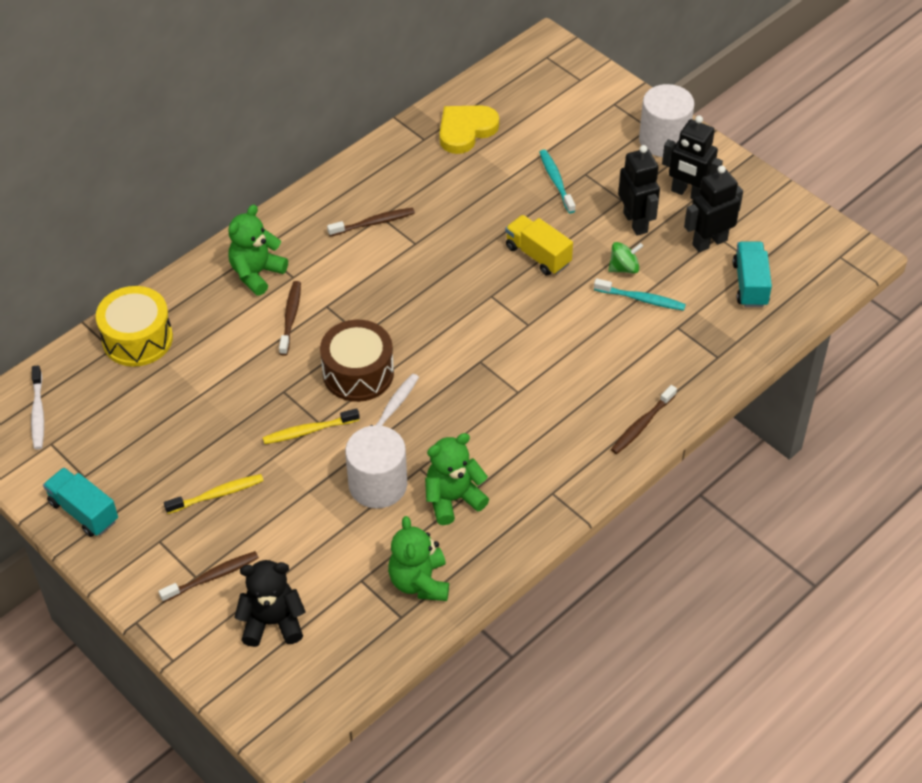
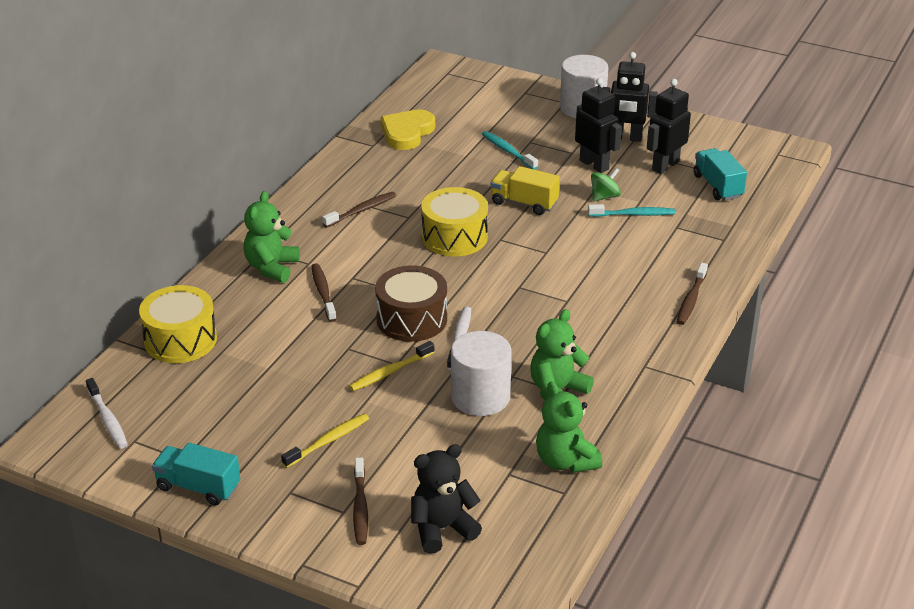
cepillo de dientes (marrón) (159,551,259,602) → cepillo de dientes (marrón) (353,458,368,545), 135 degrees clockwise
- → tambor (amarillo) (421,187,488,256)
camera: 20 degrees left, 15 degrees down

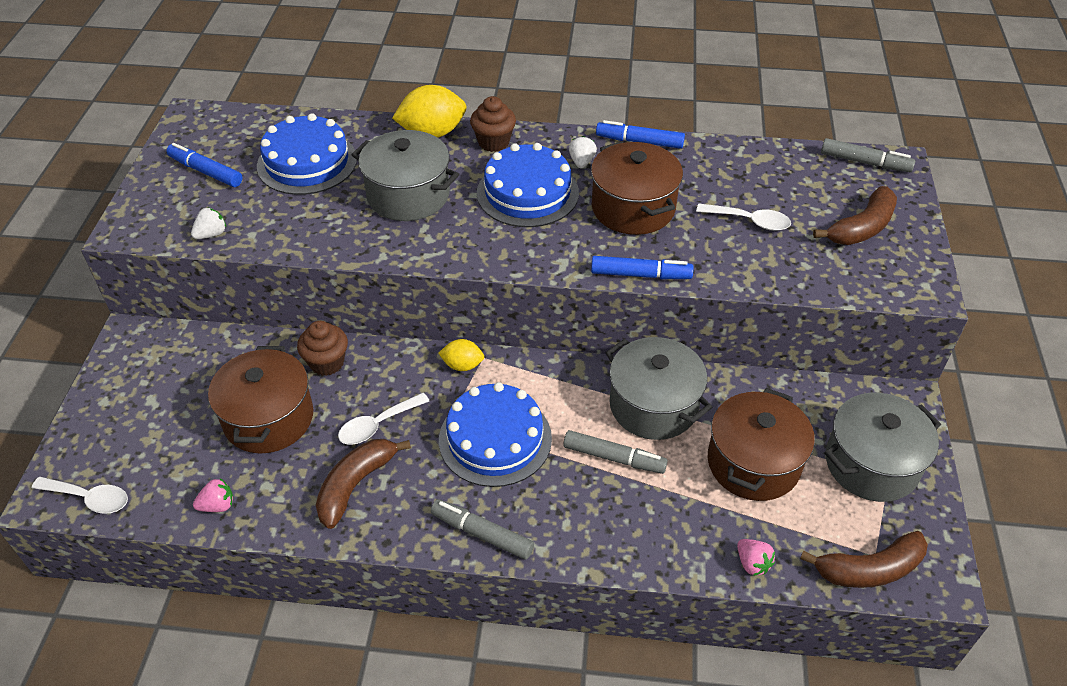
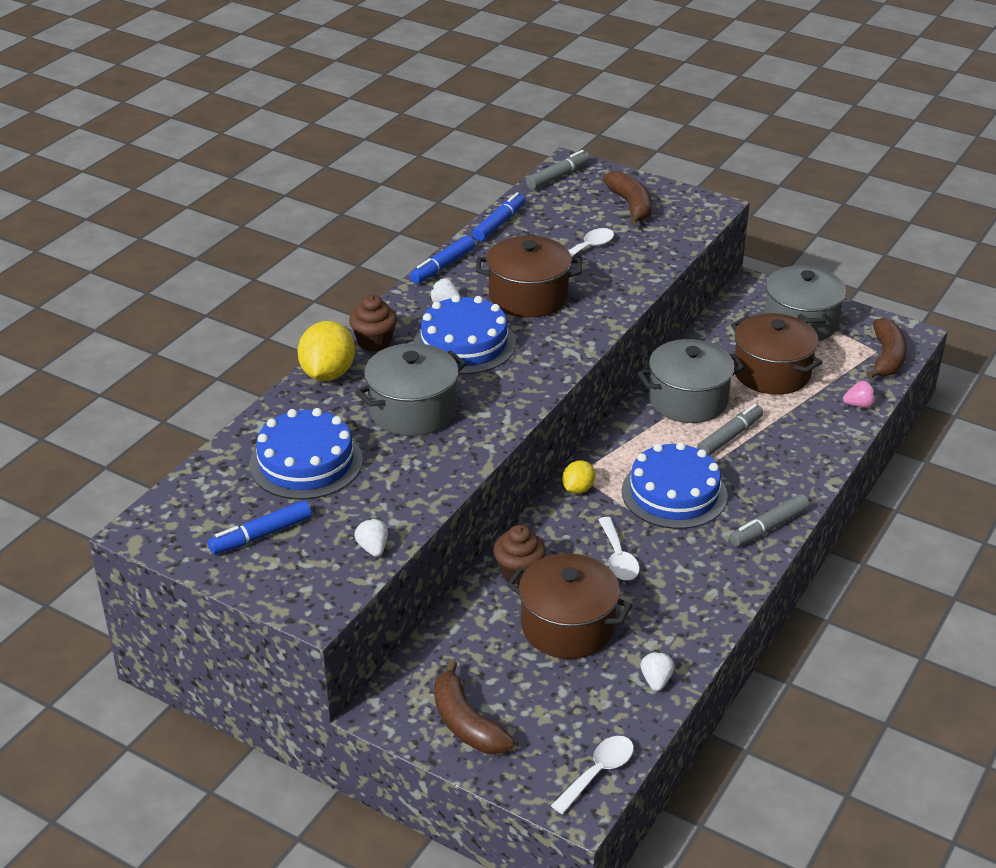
rotulador (azul) (591,256,694,279) → rotulador (azul) (472,192,525,242), relocated
plátano (marrón) (316,439,411,529) → plátano (marrón) (434,660,514,754), relocated
fresa (rosa) (193,478,233,512) → fresa (blanco) (640,651,675,691)
camera: 65 degrees left, 10 degrees down

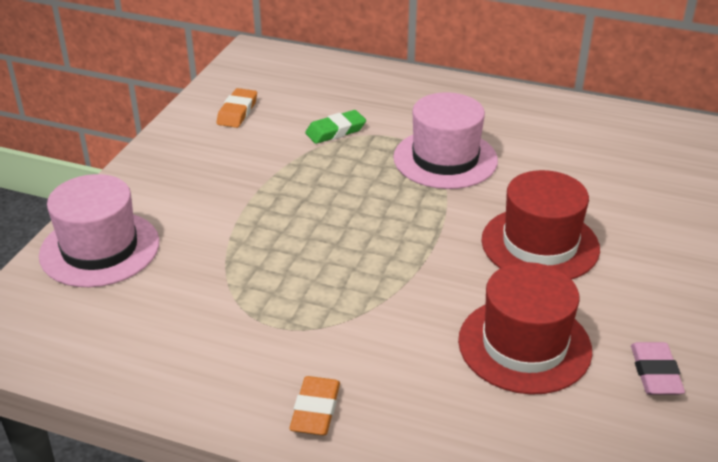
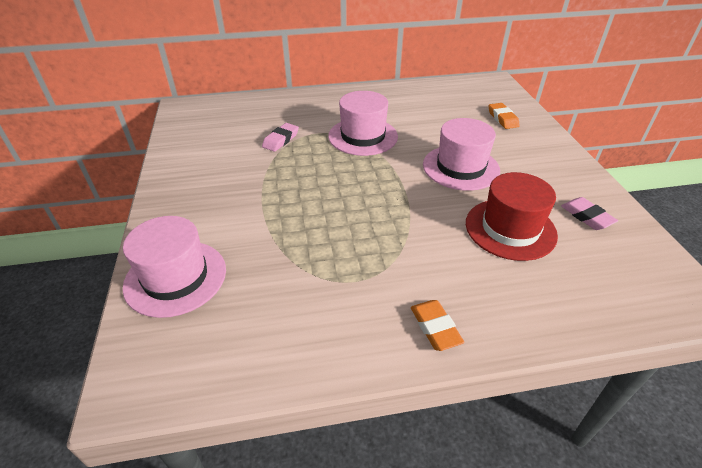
goma de borrar (naranja) (217,88,257,128) → goma de borrar (naranja) (489,103,520,129), relocated
goma de borrar (verde) (305,110,366,144) → goma de borrar (rosa) (262,123,299,152)
sombrero (rojo) (481,170,600,280) → sombrero (rosa) (423,118,500,191)
camera: 30 degrees left, 5 degrees up

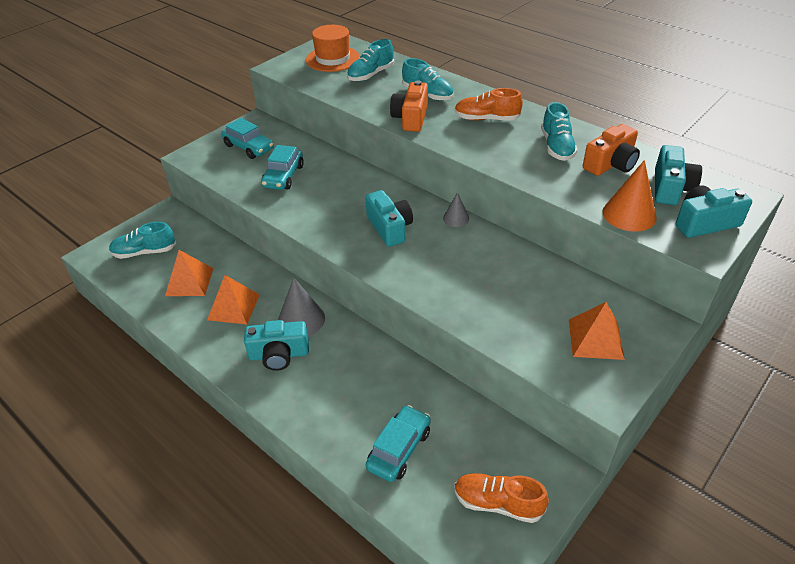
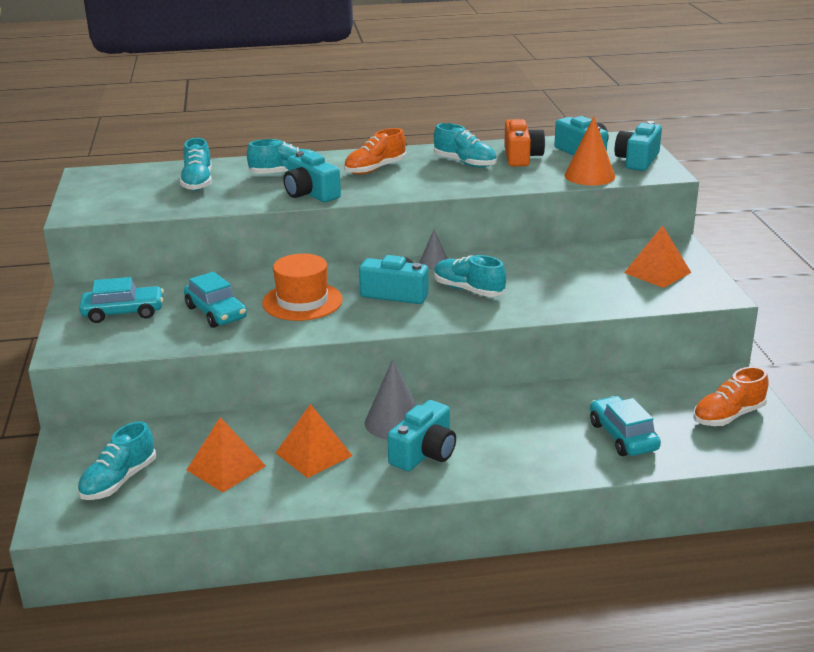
sombrero (naranja) (306,25,360,72) → sombrero (naranja) (262,254,343,321), relocated
cámara (naranja) (390,80,428,132) → cámara (turquesa) (283,151,341,202)
- → zapato (turquesa) (434,255,506,297)
camera: 50 degrees left, 15 degrees down

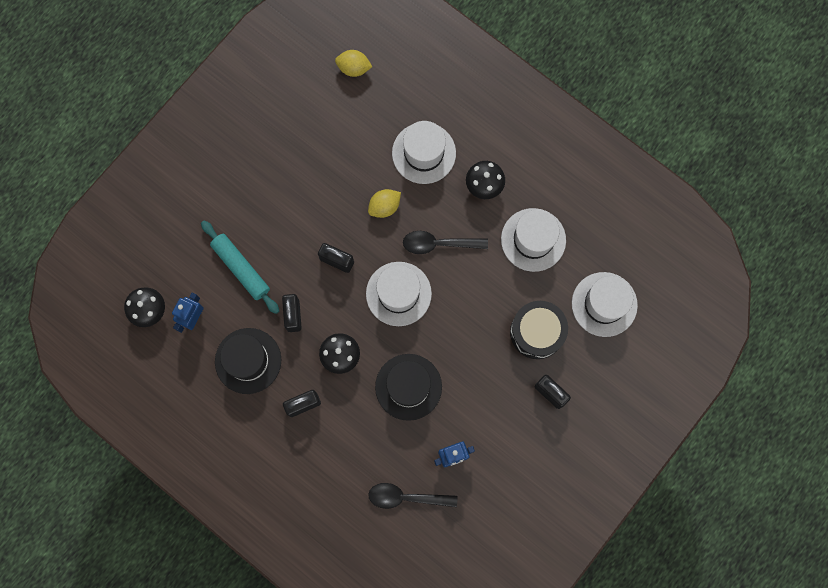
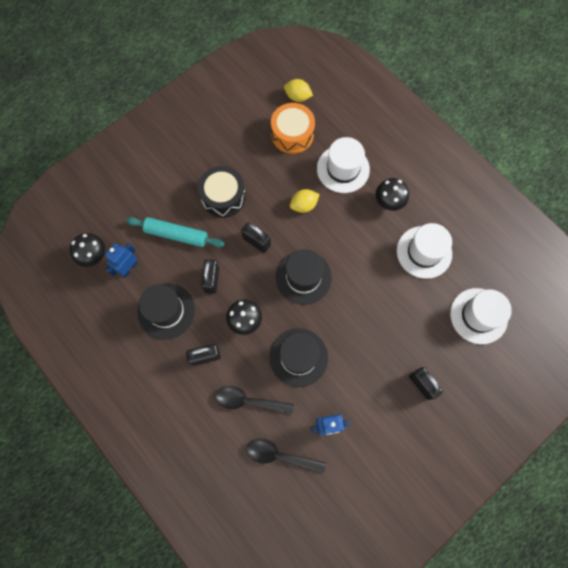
rodillo (turquesa) (201,221,279,314) → rodillo (turquesa) (126,217,225,247), 45 degrees counterclockwise
cuchara (negro) (403,231,488,254) → cuchara (negro) (216,386,294,414), relocated
sombrero (blanco) (366,262,432,326) → sombrero (negro) (276,249,332,305)
tambor (negro) (510,301,568,359) → tambor (negro) (198,166,246,218), relocated
- → tambor (naranja) (271,103,315,154)
camera: 10 degrees right, 5 degrees down

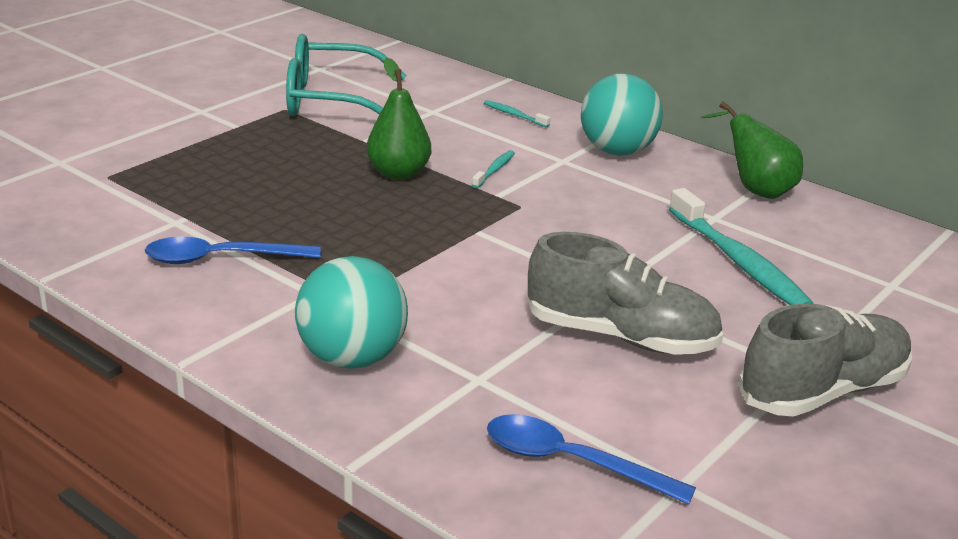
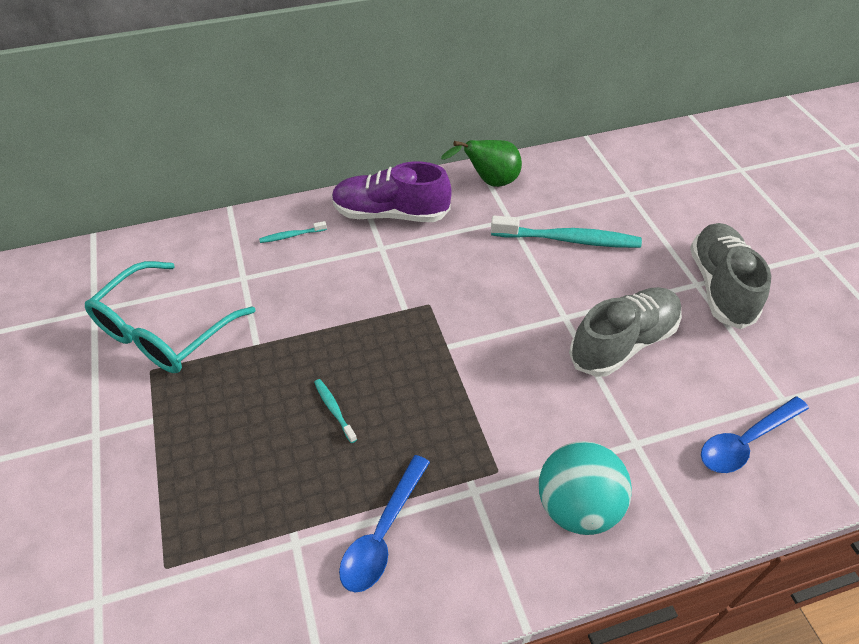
pera (verde) (366,58,431,180) → -
pelota (turquesa) (581,74,663,156) → zapato (morado) (332,161,452,222)
cepillo de dientes (turquesa) (472,150,515,188) → cepillo de dientes (turquesa) (314,379,357,443), relocated
camera: 55 degrees left, 20 degrees up

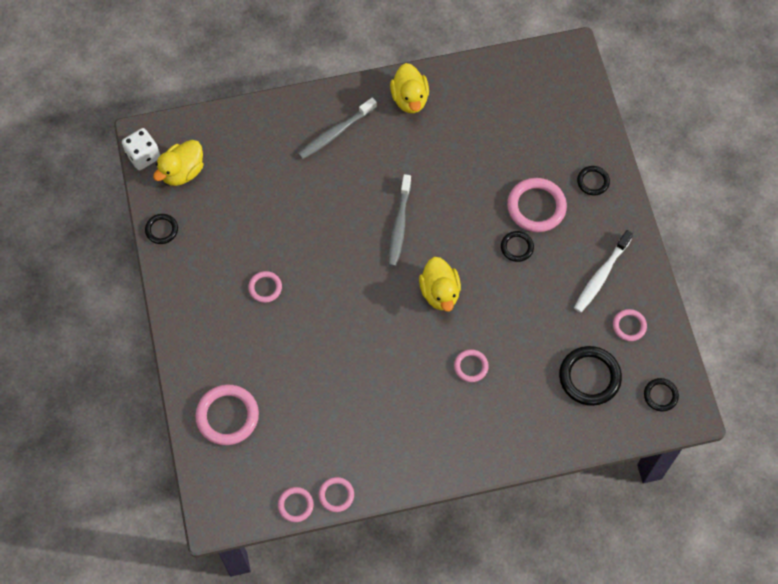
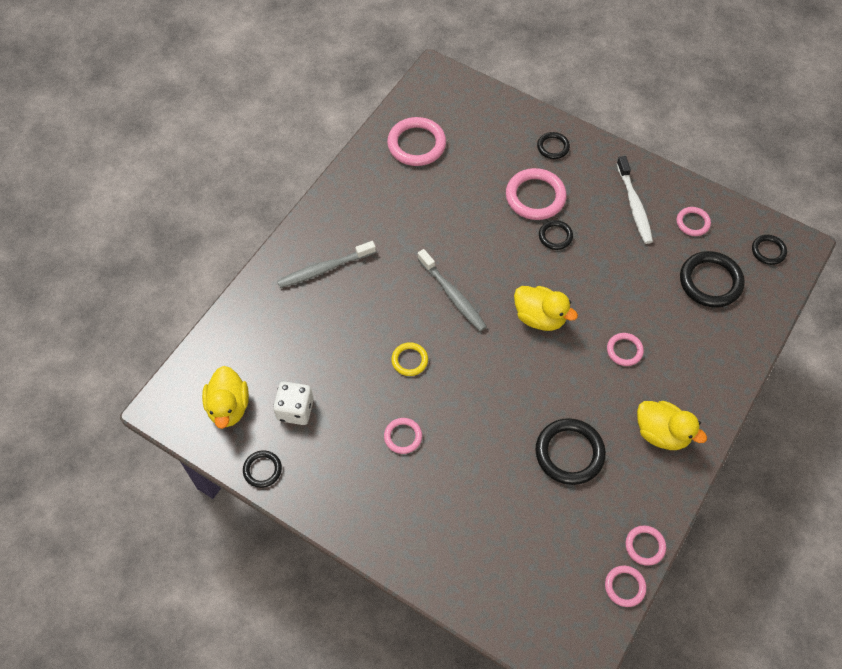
pato (amarillo) (390,63,429,113) → pato (amarillo) (637,401,707,450), relocated
cepillo de dientes (gris) (298,98,377,159) → cepillo de dientes (gris) (277,241,376,288), 60 degrees clockwise
dado (blanco) (122,128,160,170) → dado (blanco) (273,382,314,425), relocated
anillo (rosa) (195,384,259,445) → anillo (rosa) (387,117,446,166), relocated
- → anillo (amarillo) (391,342,428,376)
- → anillo (negro) (535,418,606,485)
camera: 45 degrees left, 5 degrees down

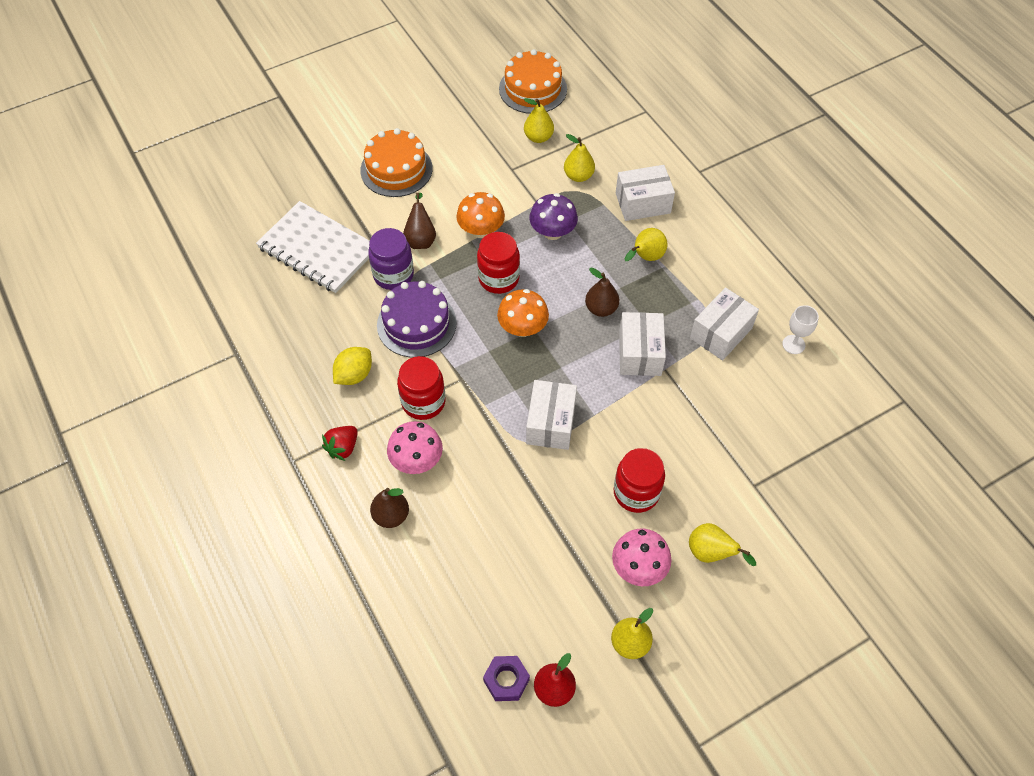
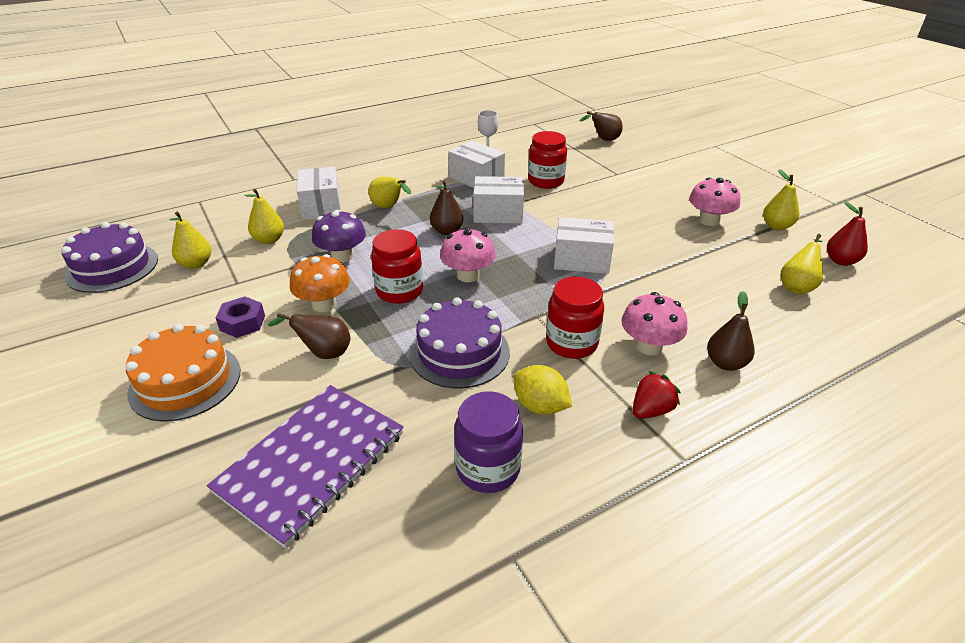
tarta (naranja) (499,49,567,114) → tarta (morado) (61,222,158,293)
cuaderno (blanco) (256,201,370,293) → cuaderno (morado) (207,385,403,548)
tarro (morado) (368,228,414,290) → tarro (morado) (454,391,523,493), relocated
seta (naranja) (497,289,549,337) → seta (rosa) (440,227,496,282)
fresa (rojo) (322,426,358,461) → fresa (rojo) (633,371,681,419), 75 degrees counterclockwise
tarro (rojo) (614,448,665,513) → tarro (rojo) (528,131,567,189), relocated
pera (amarillo) (689,523,756,566) → pera (amarillo) (781,234,823,294), relocated
tuerca (morado) (483,656,530,701) → tuerca (morado) (215,297,265,338), relocated
- → pera (marrón) (580,112,623,141)
camera: 90 degrees left, 20 degrees down

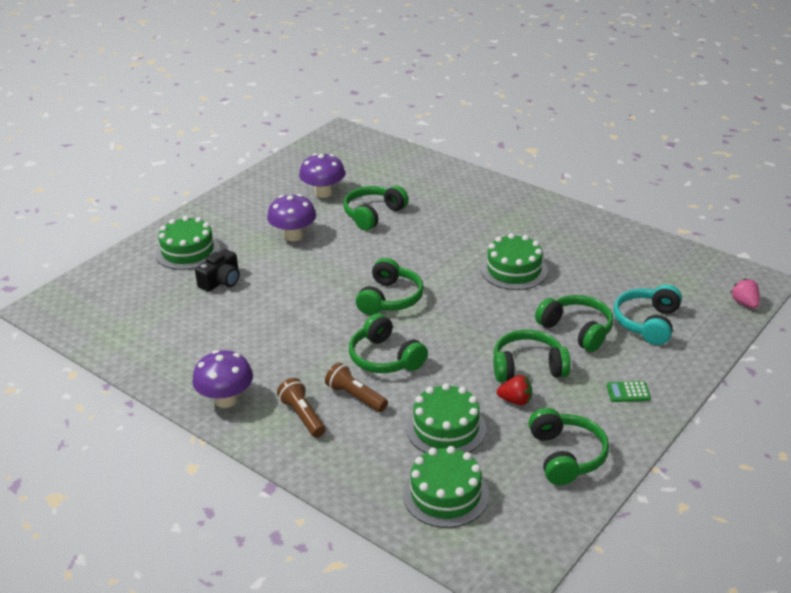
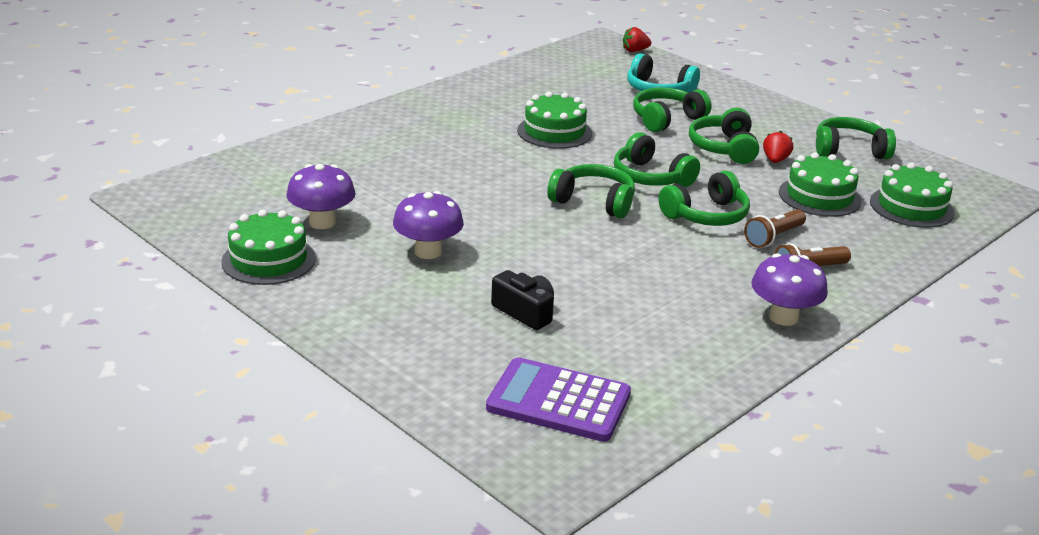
auriculares (verde) (343,186,409,231) → auriculares (verde) (614,132,700,187), relocated
tarta (verde) (155,216,220,270) → tarta (verde) (222,209,316,285), relocated
fresa (rosa) (731,278,760,309) → fresa (rojo) (623,27,651,52)
calculadora (verde) (607,381,651,402) → -
- → calculadora (morado) (486,357,631,442)
camera: 85 degrees left, 5 degrees down

